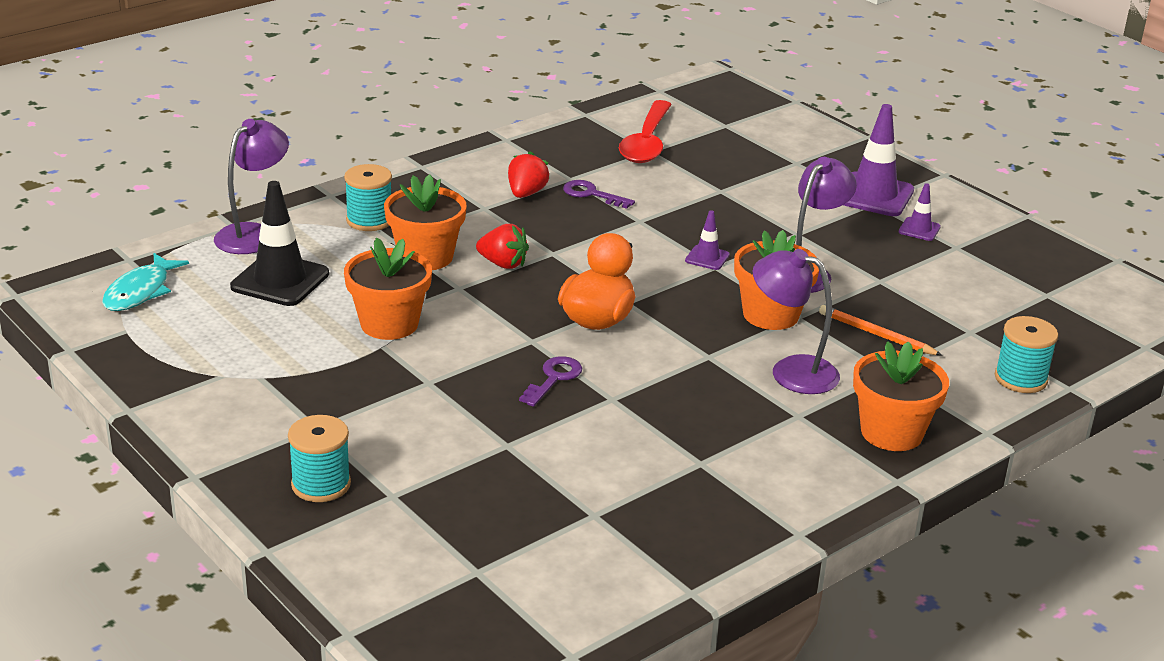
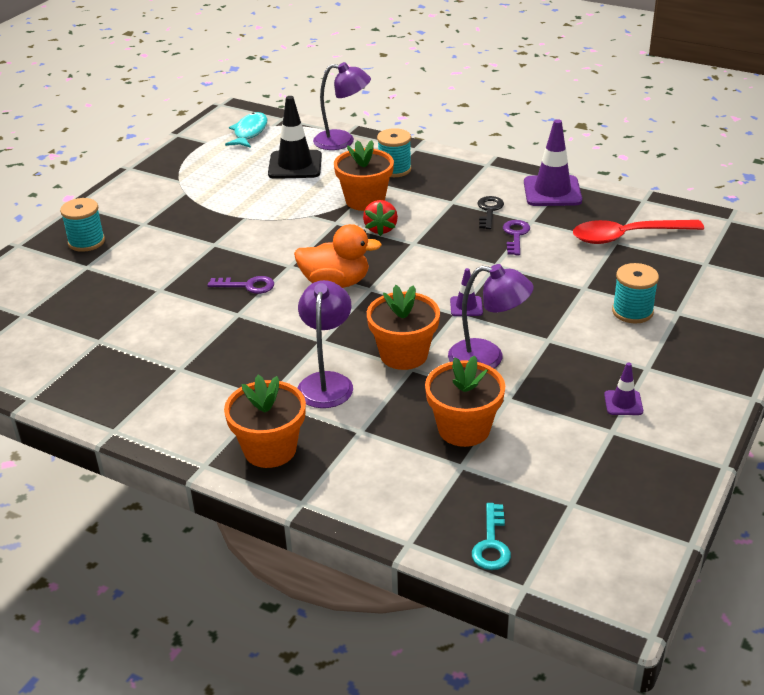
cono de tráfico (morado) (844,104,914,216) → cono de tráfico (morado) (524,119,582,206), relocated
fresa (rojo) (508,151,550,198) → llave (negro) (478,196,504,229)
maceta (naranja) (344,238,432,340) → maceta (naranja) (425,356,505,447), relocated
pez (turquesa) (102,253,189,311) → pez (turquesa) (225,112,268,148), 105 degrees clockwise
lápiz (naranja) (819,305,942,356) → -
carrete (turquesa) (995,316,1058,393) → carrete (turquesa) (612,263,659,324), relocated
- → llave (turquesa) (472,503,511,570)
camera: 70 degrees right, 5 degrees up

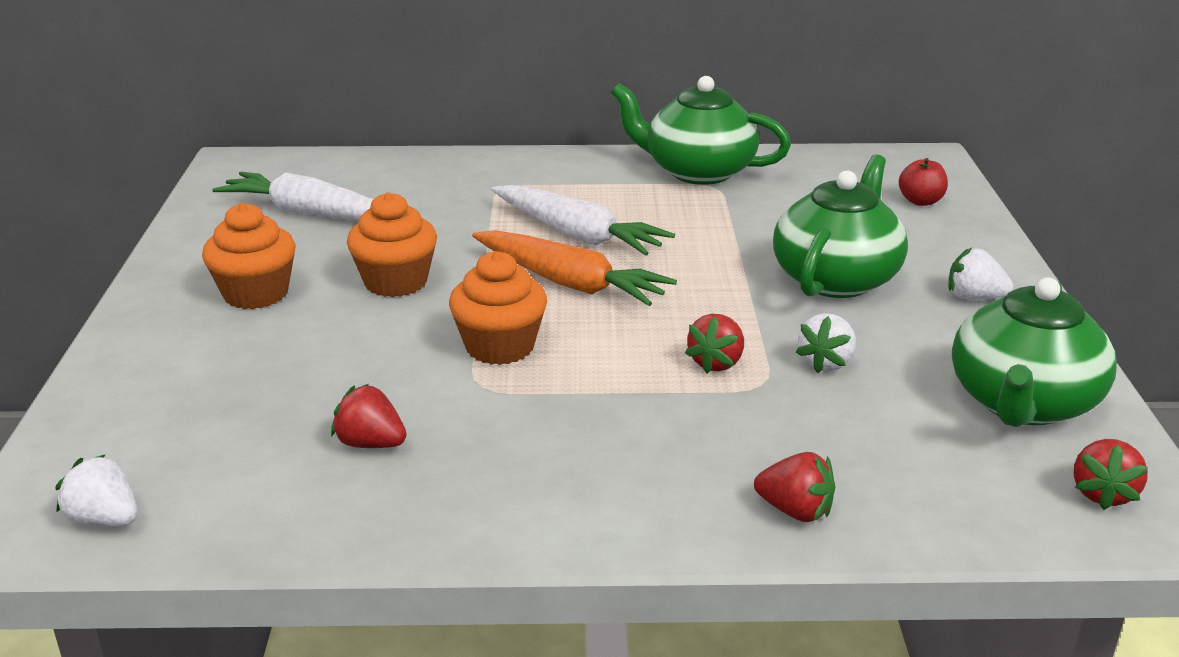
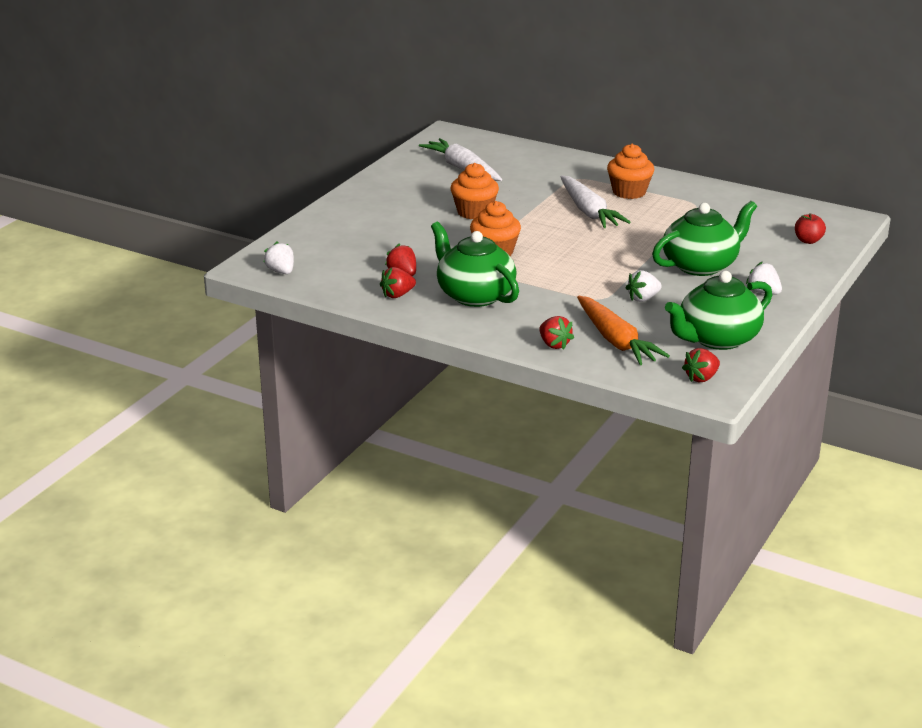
tetera (verde) (611,76,791,185) → tetera (verde) (431,222,519,307), relocated
magdalena (naranja) (202,203,296,309) → magdalena (naranja) (607,144,654,199), relocated
zanahoria (naranja) (472,230,677,306) → zanahoria (naranja) (577,296,670,365), relocated
fresa (rojo) (685,314,744,373) → fresa (rojo) (380,267,416,298), relocated
camera: 30 degrees right, 0 degrees up

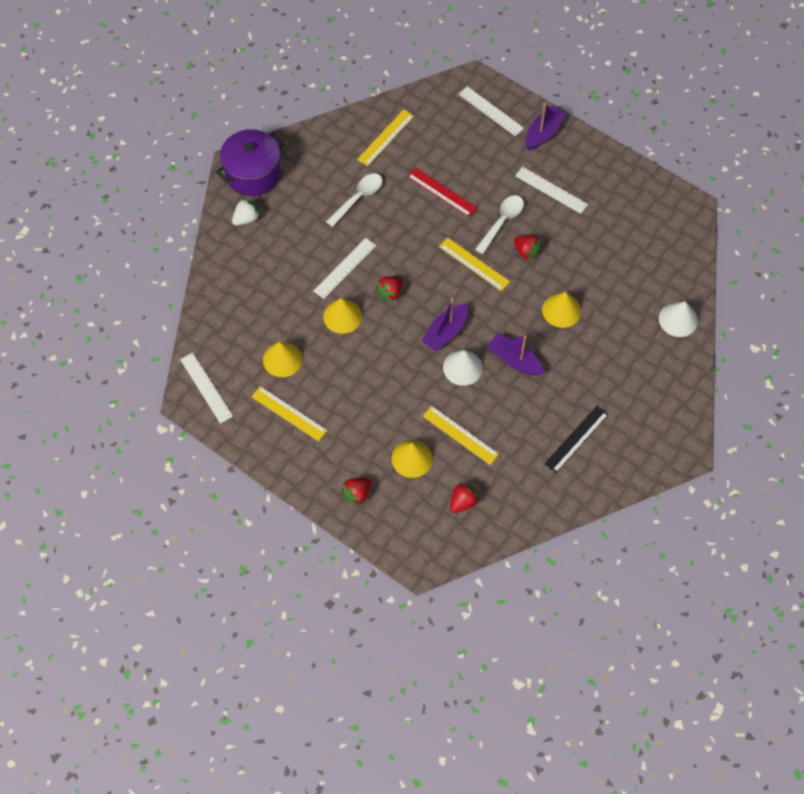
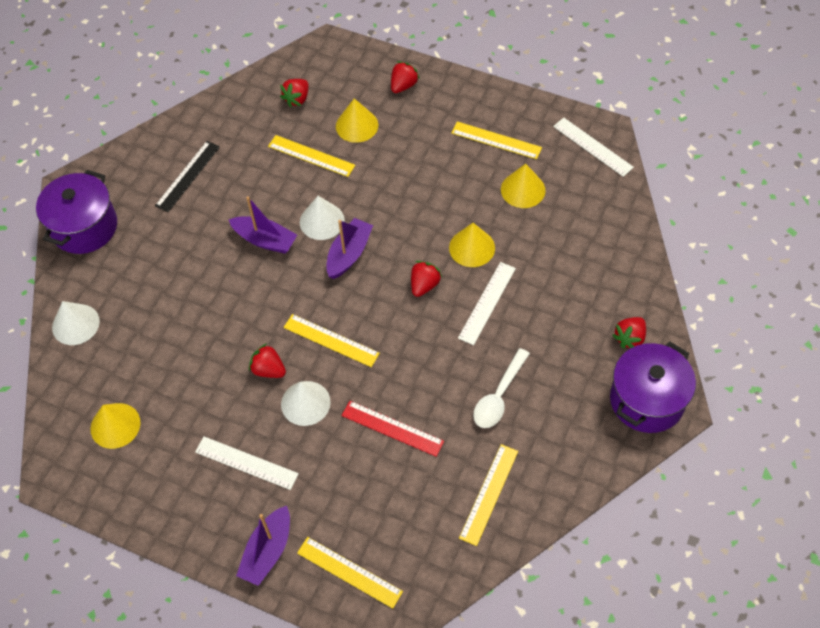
regla (blanco) (459,86,524,136) → regla (amarillo) (297,537,403,609)
cuchara (blanco) (475,195,524,254) → cono (blanco) (281,381,331,426)
fresa (blanco) (232,198,260,226) → fresa (rojo) (612,317,646,348)
cono (amarillo) (542,292,581,328) → cono (amarillo) (90,403,141,449), relocated
- → olla (morado) (36,170,117,254)
camera: 170 degrees right, 5 degrees down

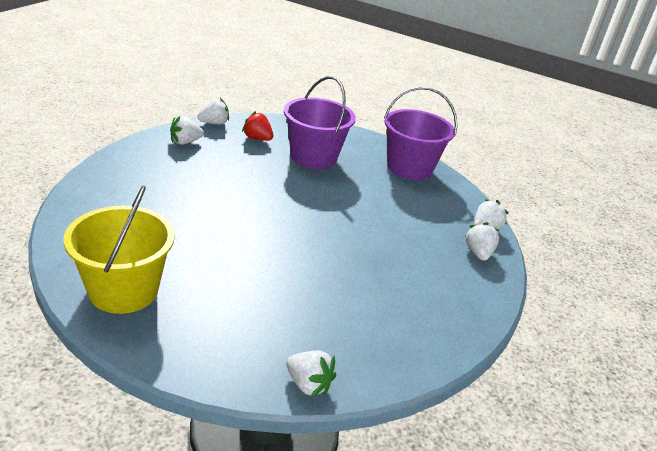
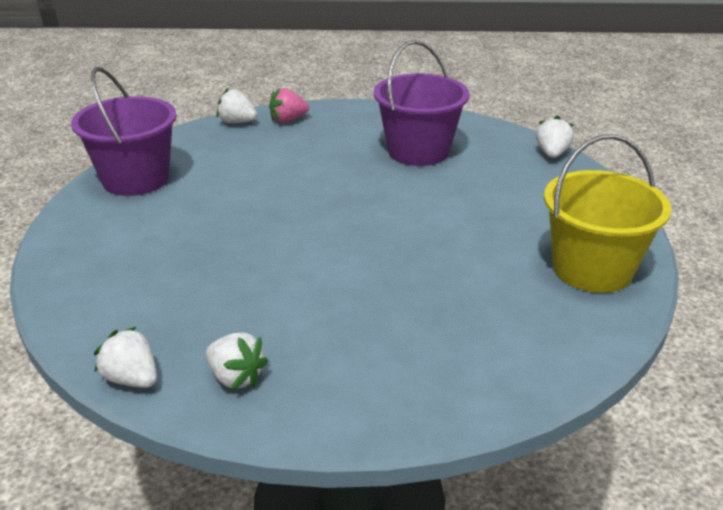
balde (morado) (284,76,356,169) → balde (morado) (374,40,470,166), relocated
fresa (rojo) (242,111,273,141) → -
fresa (blanco) (465,222,500,261) → fresa (rosa) (269,88,309,123)
camera: 110 degrees left, 0 degrees up

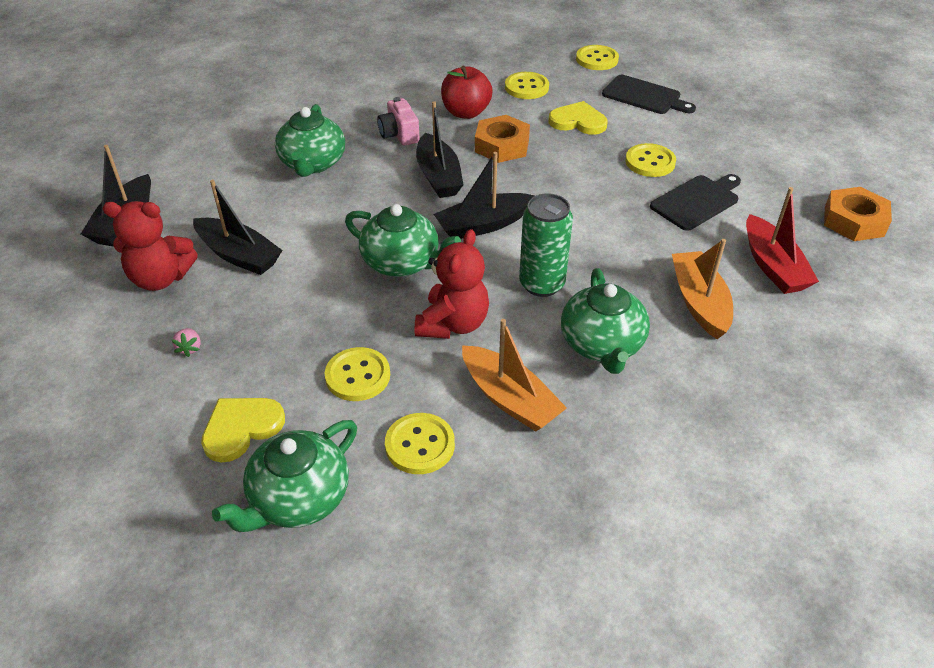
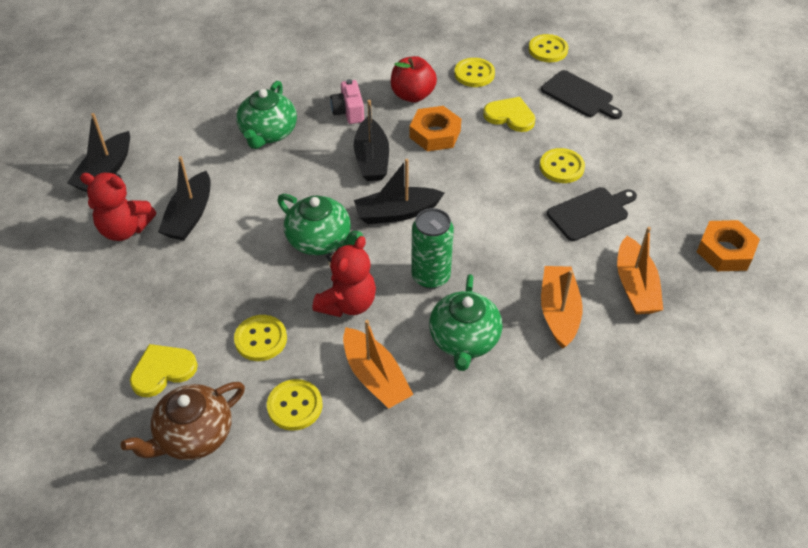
barco (negro) (193,180,283,275) → barco (negro) (158,156,210,241), 60 degrees clockwise
barco (rojo) (746,187,819,294) → barco (naranja) (617,227,663,314)
fresa (rosa) (172,328,201,357) → -
tetera (verde) (212,420,357,532) → tetera (marrón) (121,382,245,460)
camera: 10 degrees right, 5 degrees up

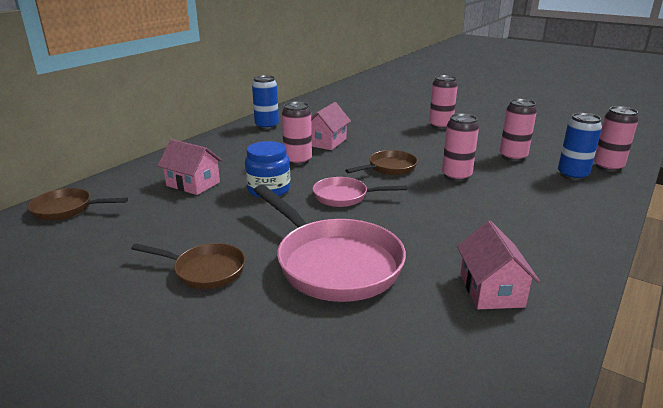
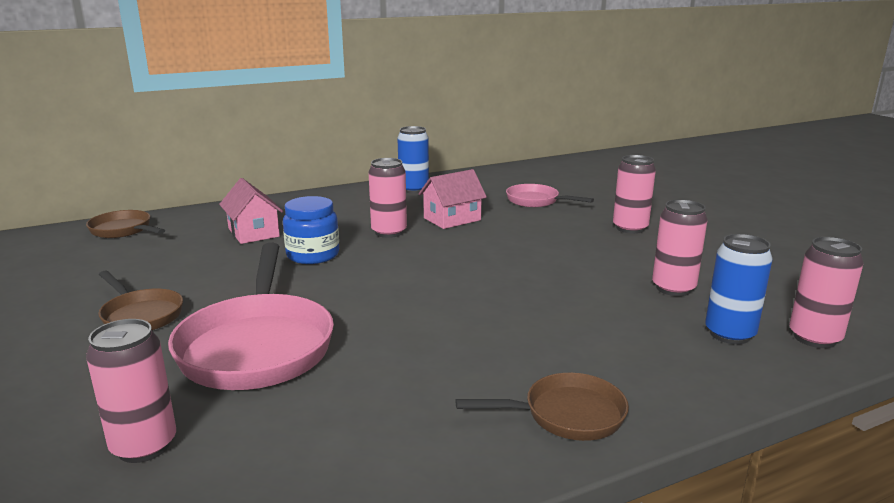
lata (rosa) (442,113,479,182) → lata (rosa) (86,319,176,463), relocated
sartén (marrón) (345,150,418,175) → sartén (marrón) (455,373,629,441), relocated
sartén (rosa) (313,177,407,207) → sartén (rosa) (506,184,594,207), relocated
casa (rosa) (457,221,540,309) → -
camera: 30 degrees right, 5 degrees down

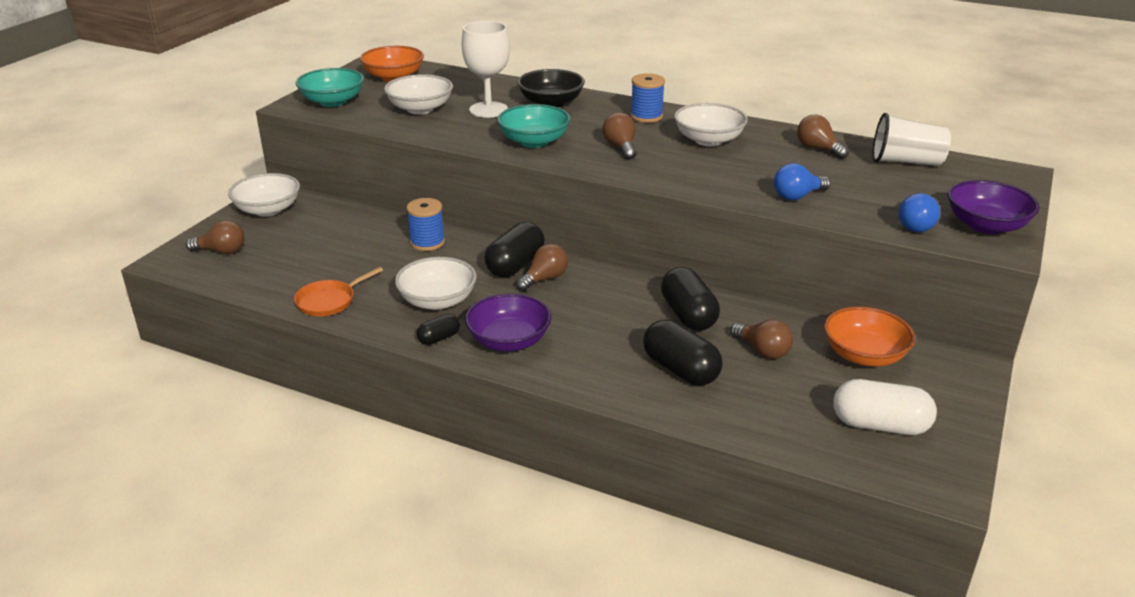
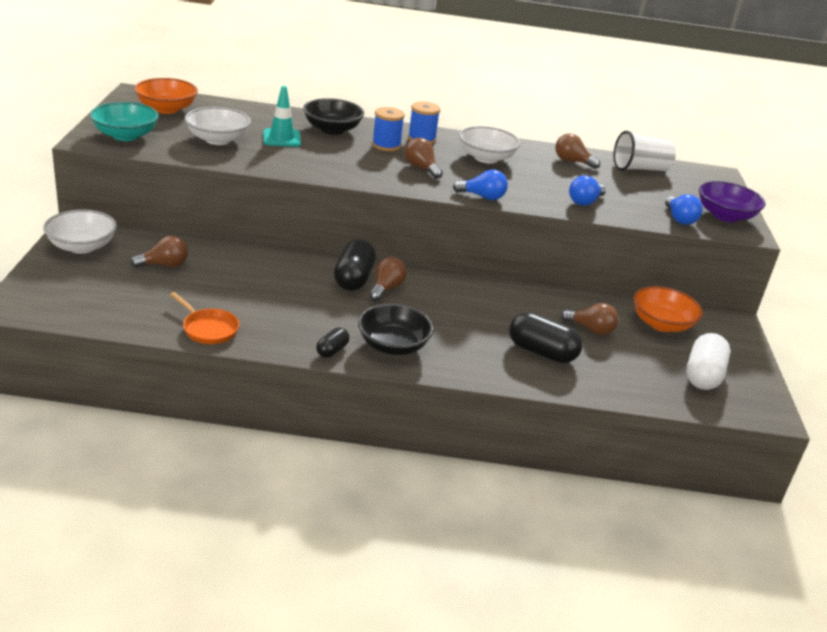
copa (blanco) (462,21,510,118) → cono de tráfico (turquesa) (263,86,301,147)
cuenco (turquesa) (497,104,571,148) → -
carrete (azul) (406,198,445,251) → carrete (azul) (372,107,405,151), relocated
bombilla (marrón) (186,220,245,254) → bombilla (marrón) (130,236,188,268), relocated
cuenco (blanco) (395,257,477,310) → -
sartén (naranja) (294,267,383,316) → sartén (naranja) (170,292,240,344), 75 degrees counterclockwise
cápsula (negro) (661,267,720,331) → -
cuenco (morado) (465,293,552,352) → cuenco (negro) (358,304,434,355)
cápsula (blanco) (833,379,937,435) → cápsula (blanco) (686,333,730,390), 60 degrees counterclockwise
- → bombilla (azul) (453,170,508,200)
camera: 25 degrees left, 0 degrees up

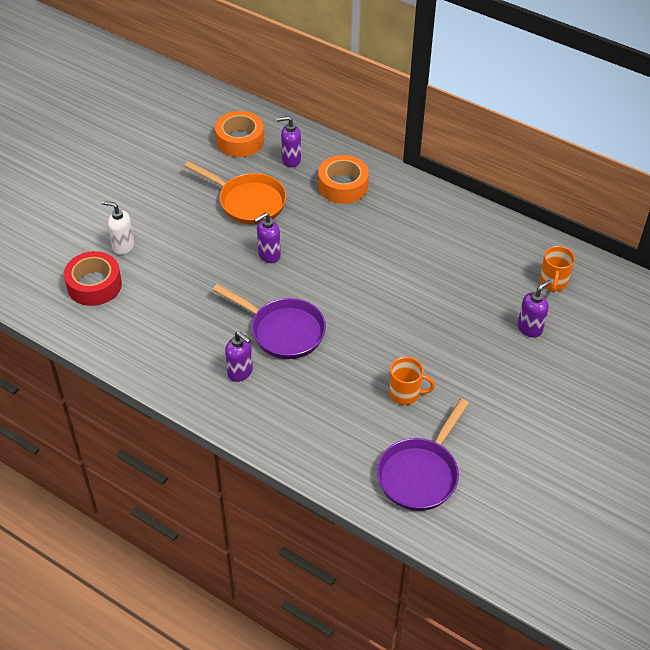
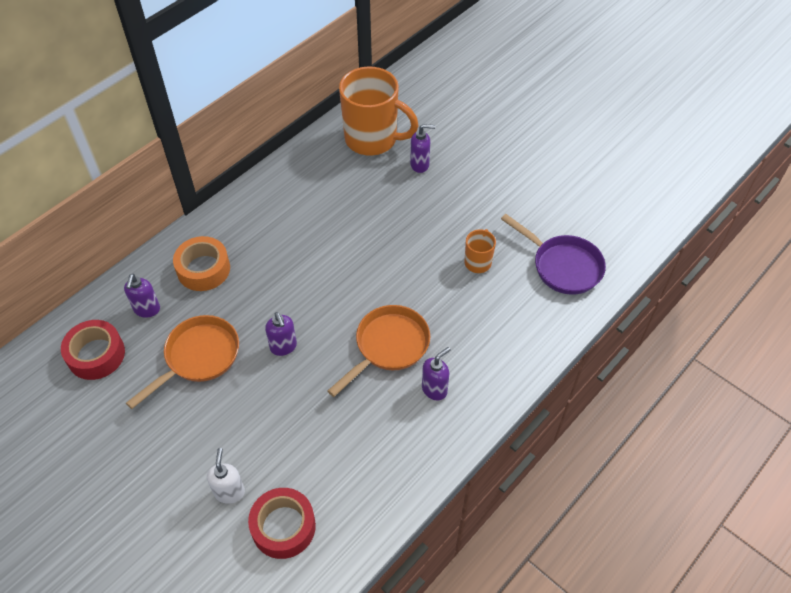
cinta adhesiva (naranja) (215,111,264,157) → cinta adhesiva (rojo) (61,320,125,380)
dispensador de jabón (blanco) (102,201,134,255) → dispensador de jabón (blanco) (207,448,245,504), 150 degrees clockwise
taza (naranja) (540,246,575,293) → taza (naranja) (339,66,419,156), x2.12
dispensador de jabón (morado) (518,280,551,338) → dispensador de jabón (morado) (410,124,435,173), 120 degrees clockwise
sartén (morado) (213,284,326,359) → sartén (naranja) (327,305,430,397)
camera: 80 degrees left, 5 degrees up

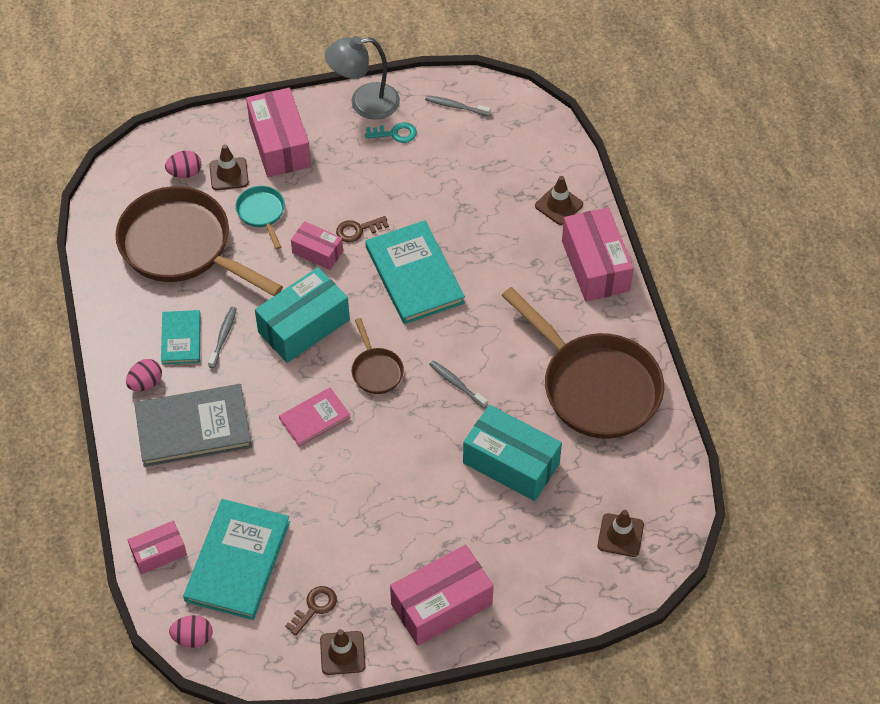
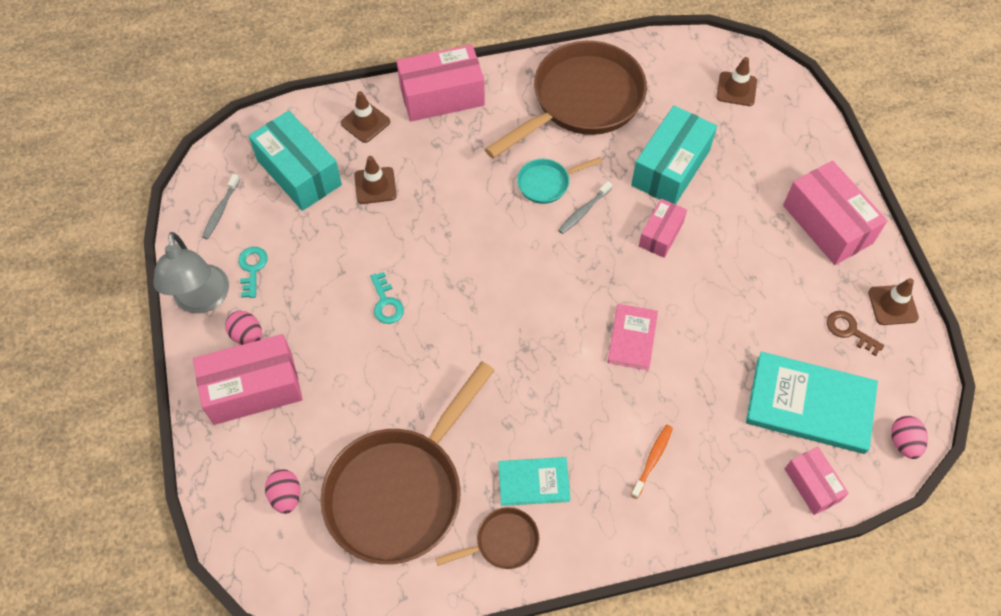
cono de tráfico (marrón) (209,145,249,190) → cono de tráfico (marrón) (354,156,397,204), relocated
sartén (turquesa) (235,186,285,249) → sartén (turquesa) (517,157,602,204), relocated
llave (marrón) (336,216,389,242) → llave (turquesa) (370,272,404,324)
libro (turquesa) (366,220,465,324) → -
caja (rosa) (291,221,343,270) → caja (rosa) (639,199,687,258), relocated
caja (turquesa) (255,267,350,363) → caja (turquesa) (249,111,342,211), relocated
cepillo de dientes (gris) (208,307,237,368) → -
sartén (marrón) (352,318,404,394) → sartén (marrón) (436,507,539,569), relocated
huevo (rosa) (126,359,162,392) → huevo (rosa) (225,311,262,345), relocated
libro (gris) (134,384,252,467) → cepillo de dientes (naranja) (630,425,673,499)
libro (rosa) (279,388,351,447) → libro (rosa) (608,304,658,370), 45 degrees clockwise
camera: 90 degrees left, 5 degrees up

